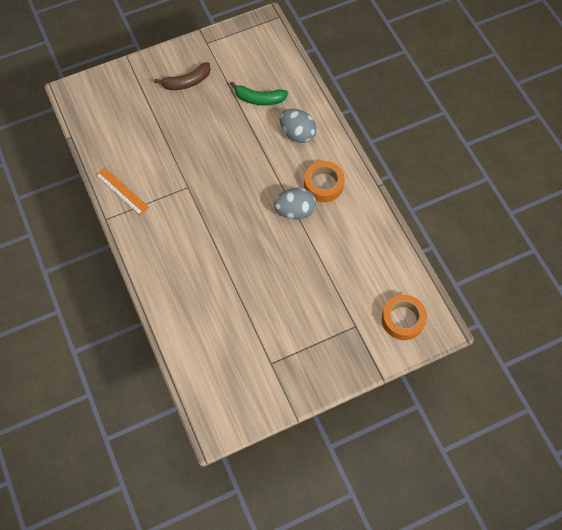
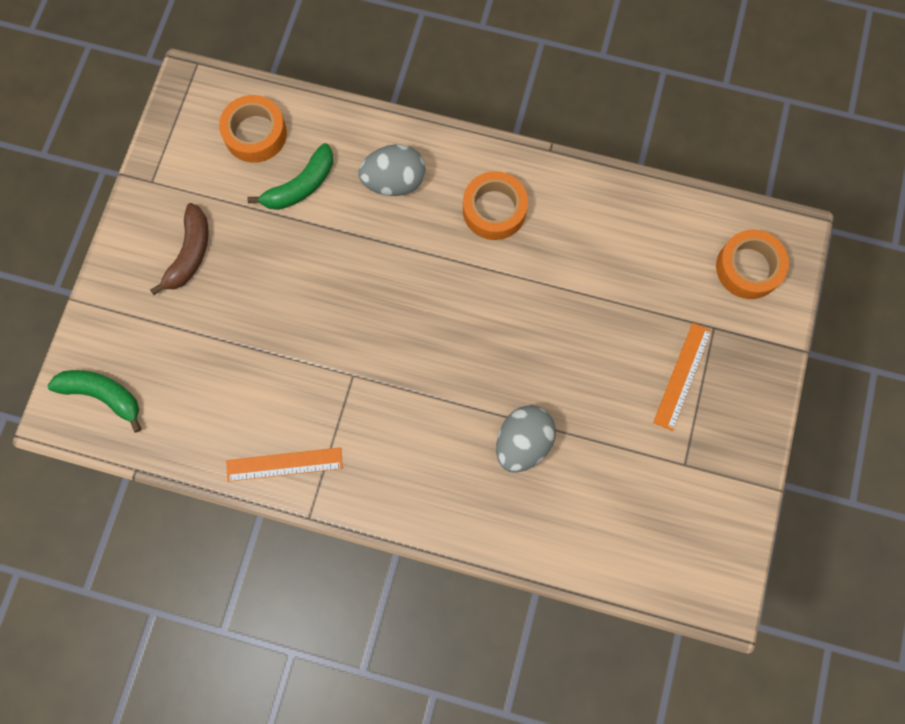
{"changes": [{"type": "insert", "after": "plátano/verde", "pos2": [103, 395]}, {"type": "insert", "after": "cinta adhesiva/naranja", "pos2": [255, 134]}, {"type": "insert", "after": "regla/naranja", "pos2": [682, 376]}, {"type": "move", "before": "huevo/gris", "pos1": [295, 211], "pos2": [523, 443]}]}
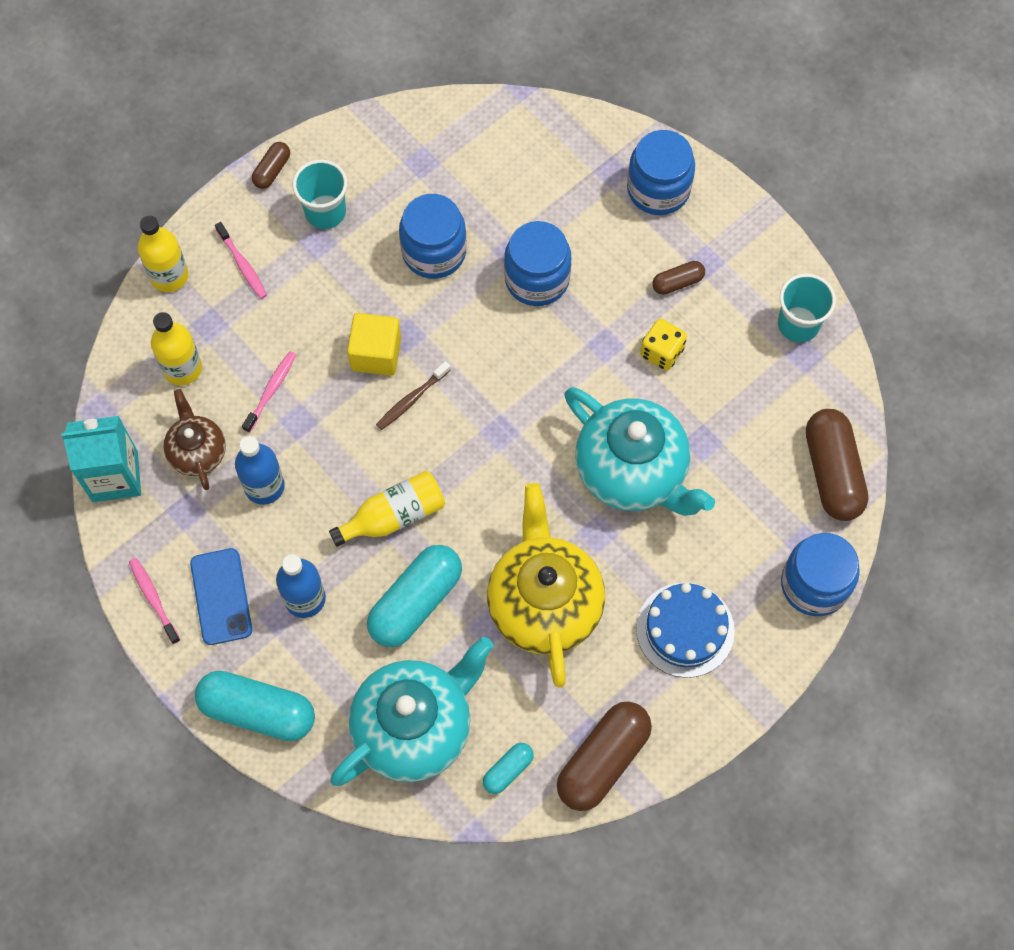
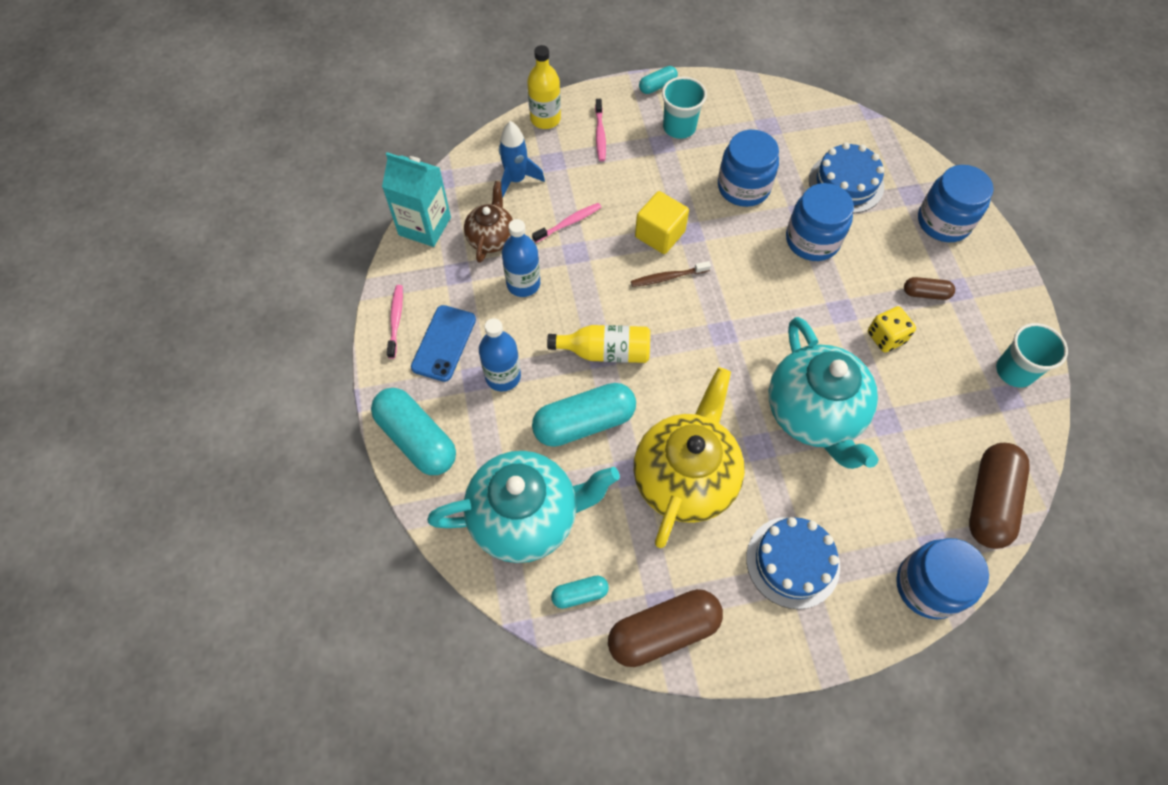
{"changes": [{"type": "insert", "after": "tarta/azul", "pos2": [846, 183]}, {"type": "replace", "before": "botella/amarillo", "after": "cohete/azul", "pos1": [182, 368], "pos2": [516, 180]}, {"type": "recolor", "before": "cápsula/marrón", "after": "cápsula/turquesa", "pos1": [272, 170], "pos2": [657, 86]}]}
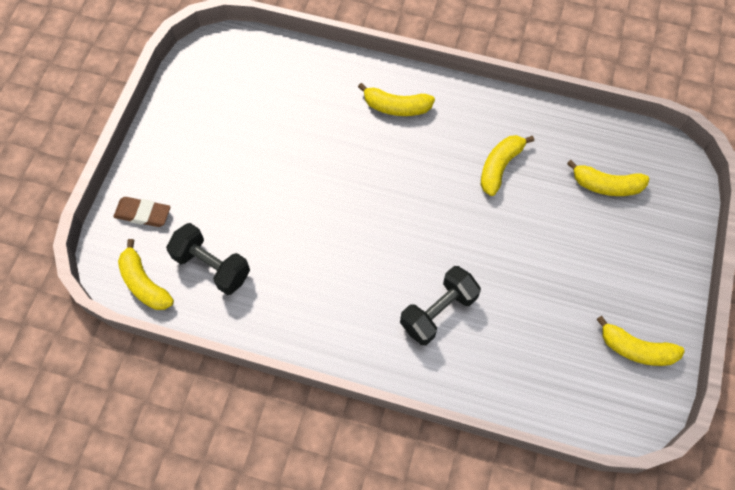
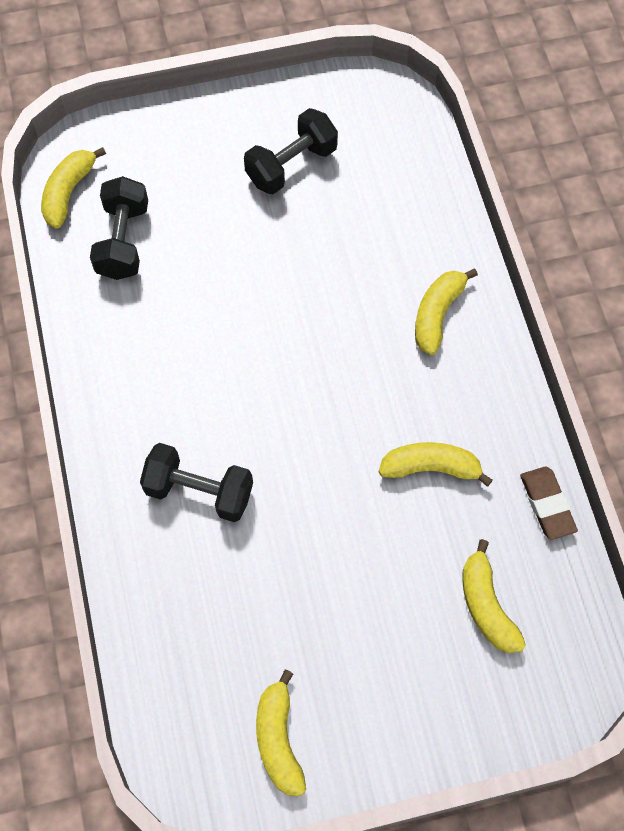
{"changes": [{"type": "insert", "after": "mancuerna/negro", "pos2": [291, 165]}, {"type": "move", "before": "goma de borrar/marrón", "pos1": [143, 214], "pos2": [547, 504]}, {"type": "rotate", "before": "plátano/amarillo", "pos1": [396, 107], "pos2": [437, 314], "turn": 45}]}
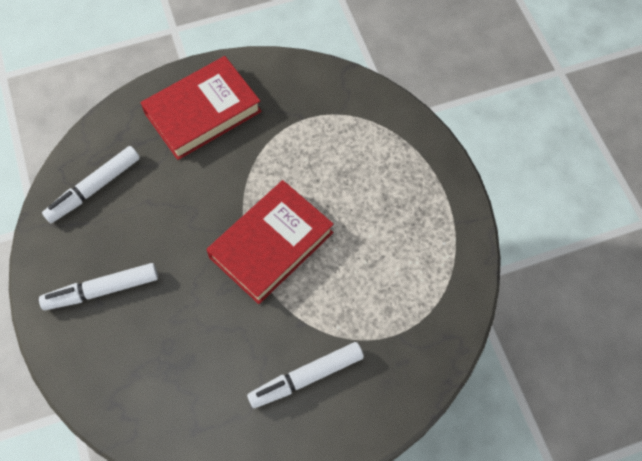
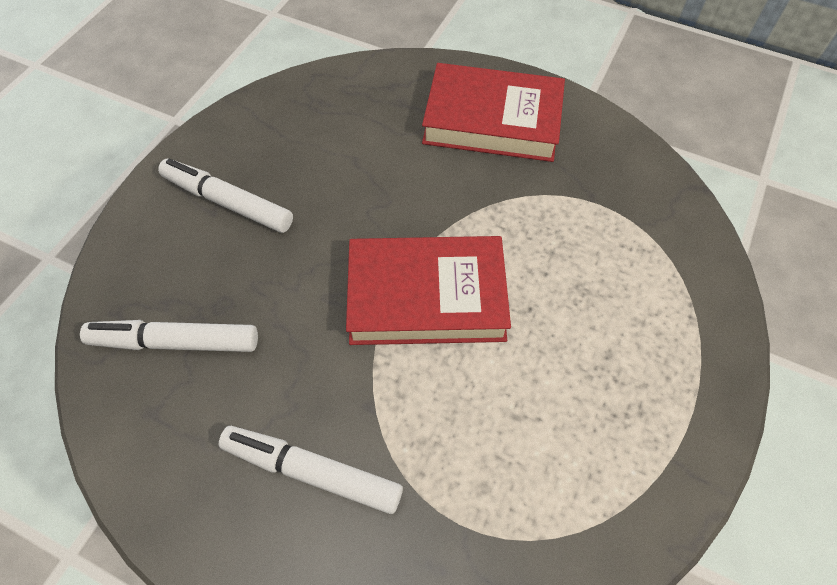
{"changes": [{"type": "move", "before": "rotulador/blanco", "pos1": [94, 188], "pos2": [175, 342]}]}
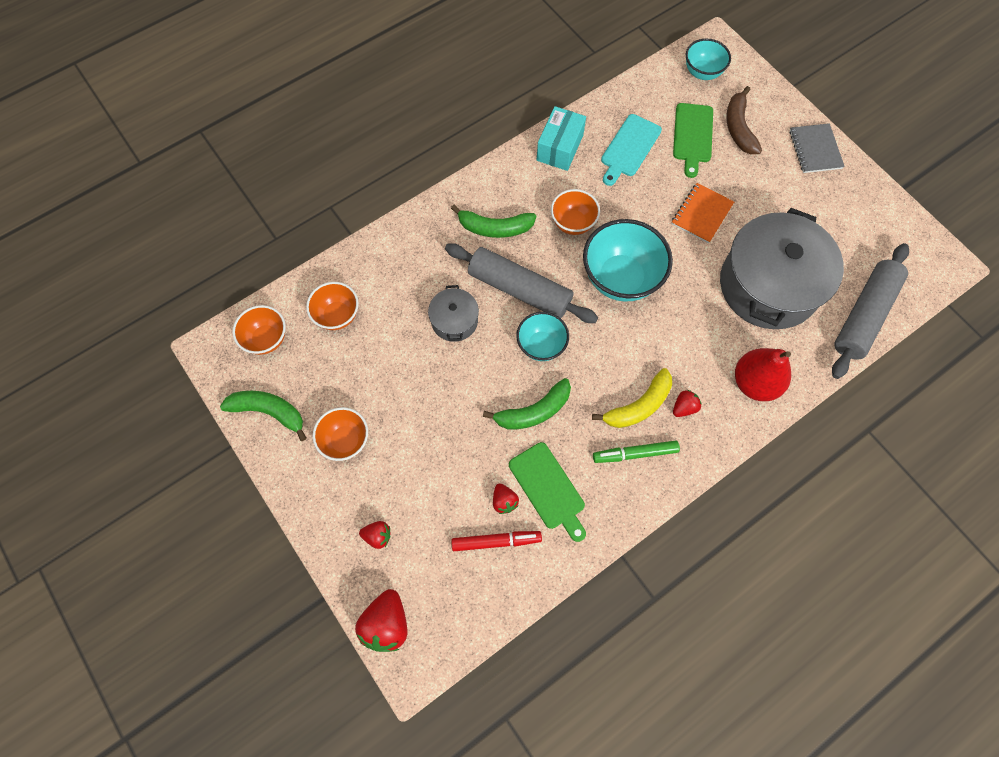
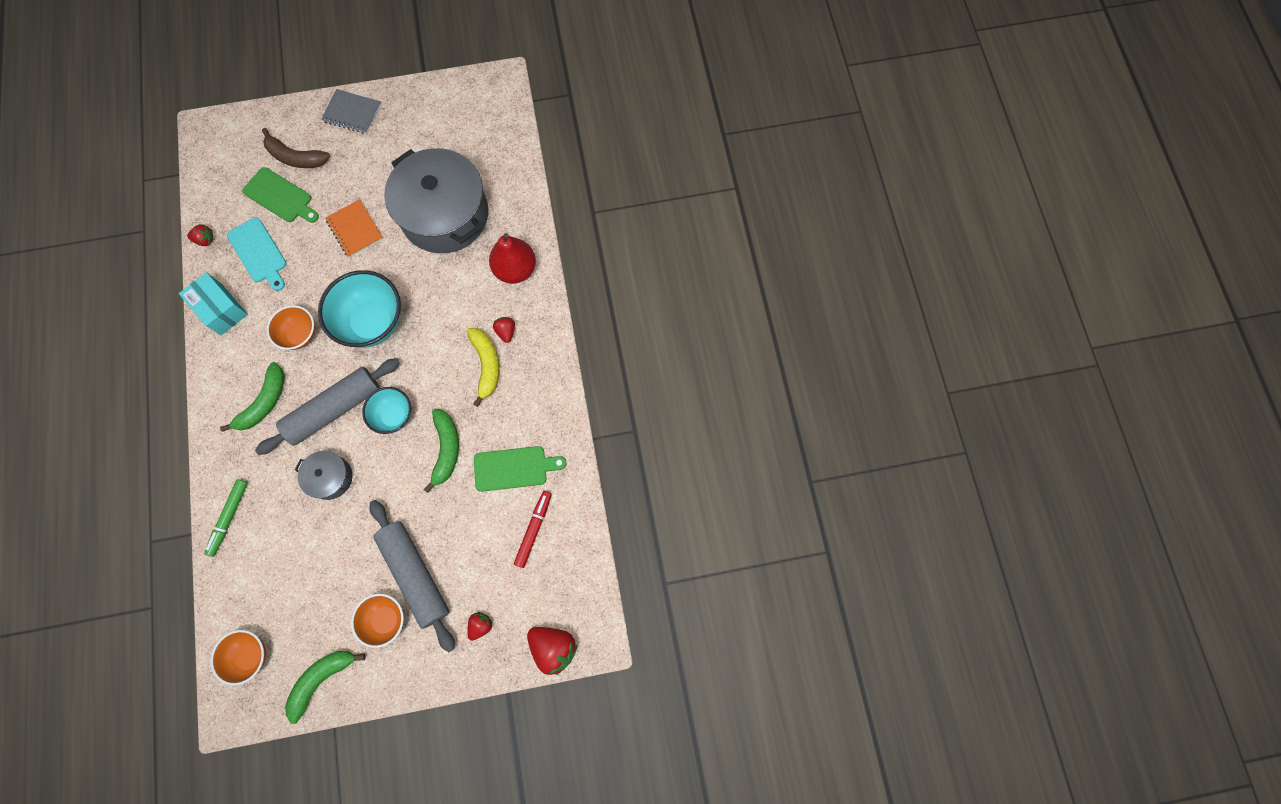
{"changes": [{"type": "delete", "before": "cuenco/naranja", "pos1": [337, 315]}, {"type": "delete", "before": "cuenco/turquesa", "pos1": [702, 72]}, {"type": "move", "before": "fresa/rojo", "pos1": [504, 501], "pos2": [205, 240]}, {"type": "move", "before": "rotulador/verde", "pos1": [635, 454], "pos2": [229, 518]}, {"type": "move", "before": "rodillo/gris", "pos1": [864, 315], "pos2": [415, 574]}]}
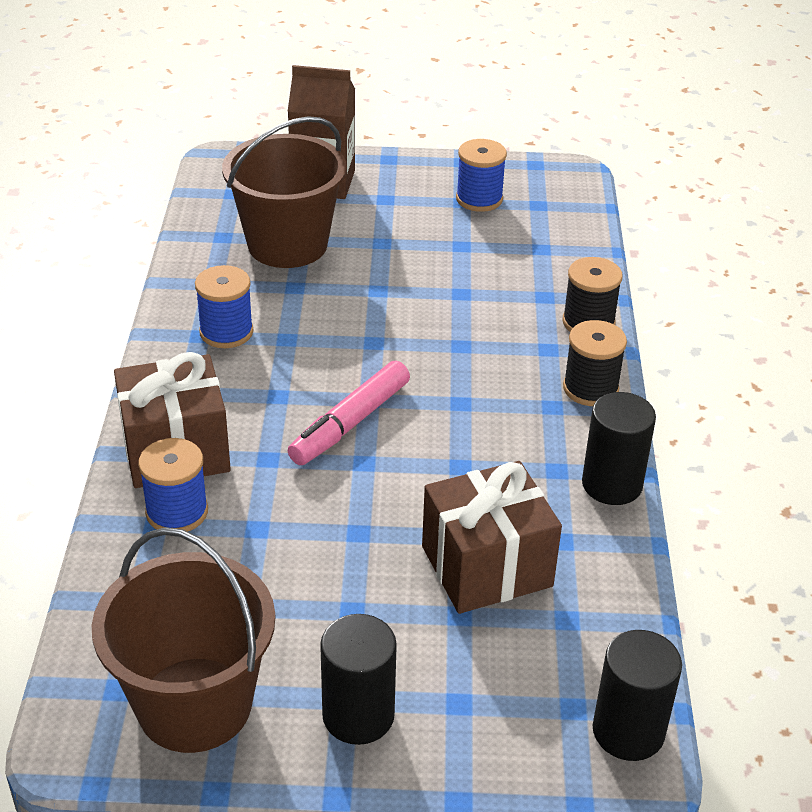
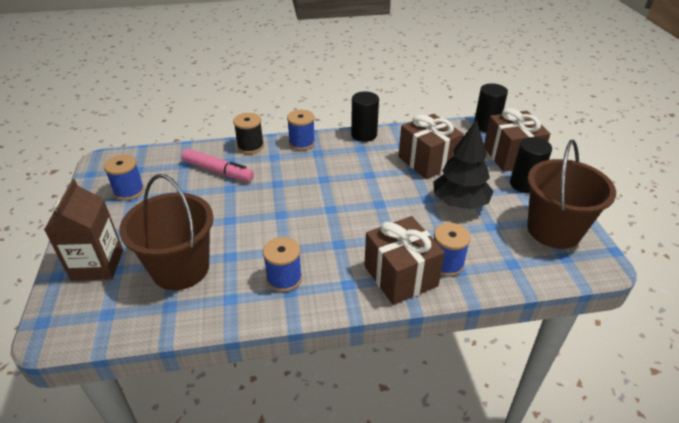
{"changes": [{"type": "insert", "after": "árbol/negro", "pos2": [460, 203]}, {"type": "insert", "after": "regalo/marrón", "pos2": [511, 156]}, {"type": "move", "before": "rotulador/rosa", "pos1": [350, 423], "pos2": [218, 171]}, {"type": "recolor", "before": "carrete/negro", "after": "carrete/azul", "pos1": [590, 388], "pos2": [302, 143]}]}
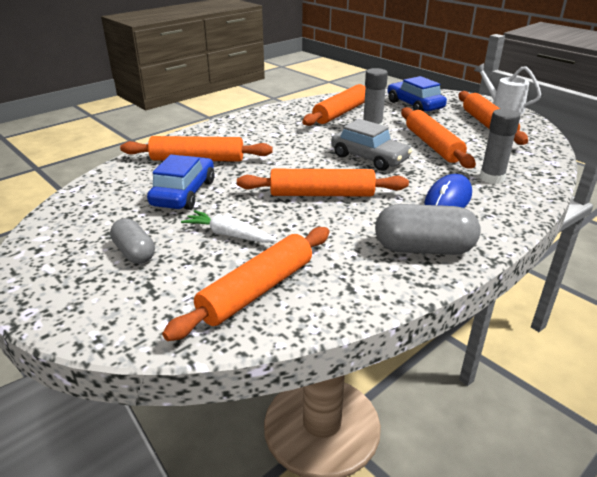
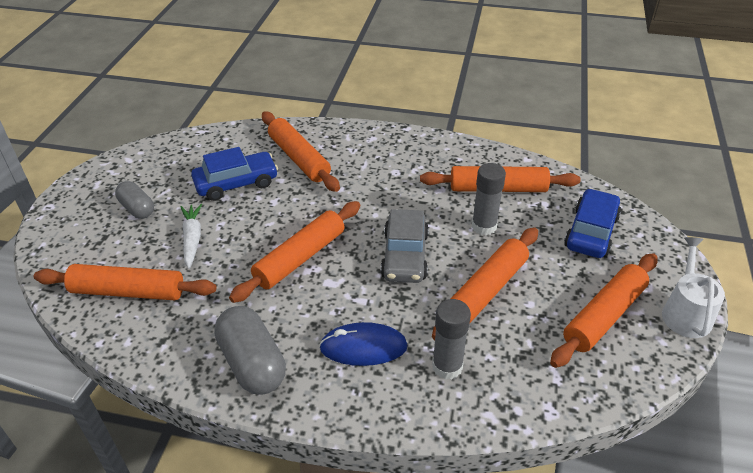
{"changes": [{"type": "rotate", "before": "cápsula/gris", "pos1": [134, 252], "pos2": [137, 208], "turn": -60}, {"type": "rotate", "before": "rodillo/naranja", "pos1": [322, 194], "pos2": [300, 258], "turn": 75}]}
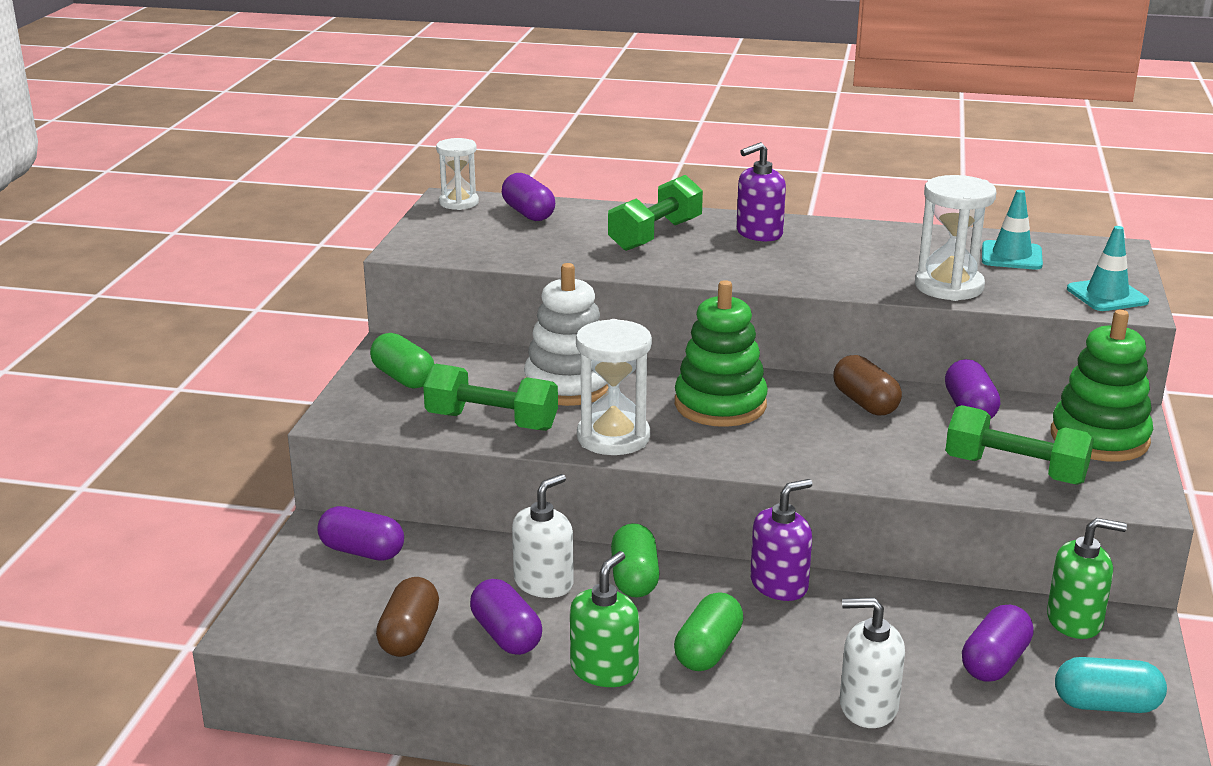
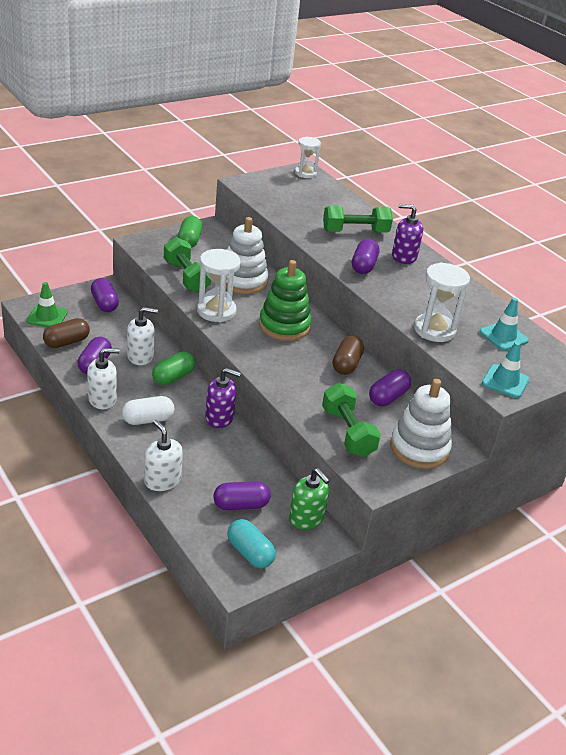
{"changes": [{"type": "insert", "after": "cono de tráfico/verde", "pos2": [47, 317]}, {"type": "move", "before": "cápsula/morado", "pos1": [528, 213], "pos2": [363, 266]}, {"type": "recolor", "before": "dispensador de jabón/verde", "after": "dispensador de jabón/blanco", "pos1": [604, 670], "pos2": [102, 399]}, {"type": "recolor", "before": "cápsula/verde", "after": "cápsula/blanco", "pos1": [708, 650], "pos2": [148, 420]}, {"type": "recolor", "before": "juguete apilable/verde", "after": "juguete apilable/blanco", "pos1": [1099, 438], "pos2": [419, 448]}]}
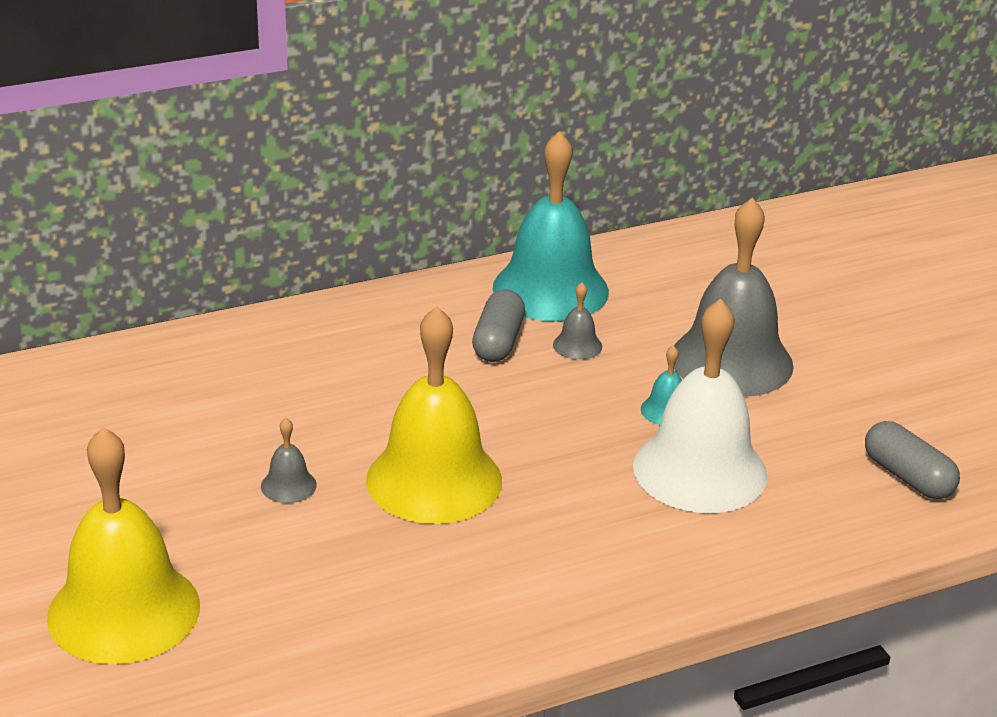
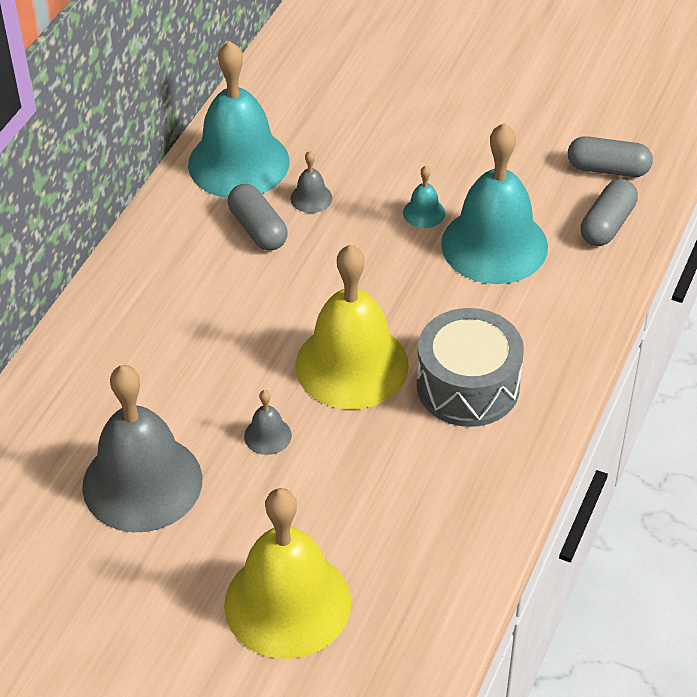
{"changes": [{"type": "insert", "after": "tambor/gris", "pos2": [468, 386]}, {"type": "insert", "after": "cápsula/gris", "pos2": [607, 224]}, {"type": "move", "before": "campana/gris", "pos1": [731, 361], "pos2": [142, 482]}, {"type": "recolor", "before": "campana/blanco", "after": "campana/turquesa", "pos1": [700, 470], "pos2": [494, 245]}]}
